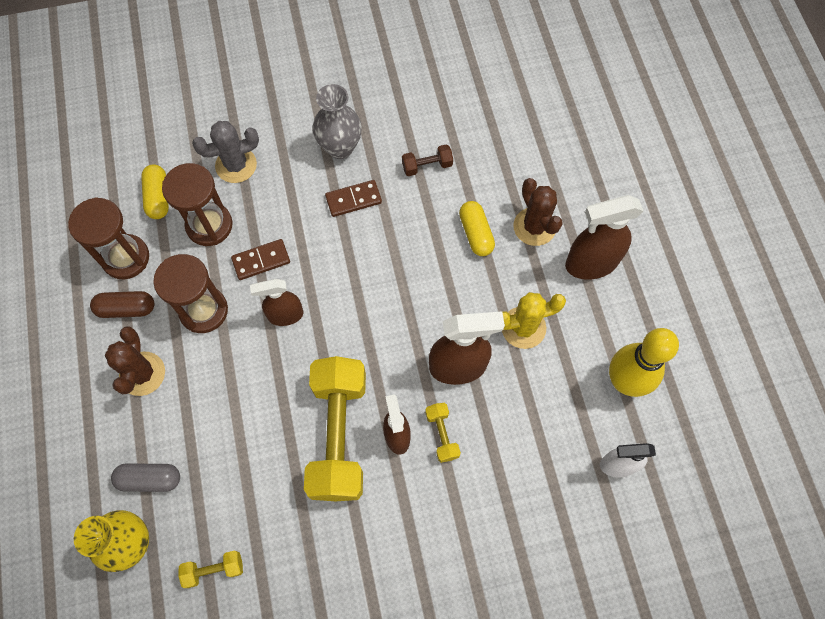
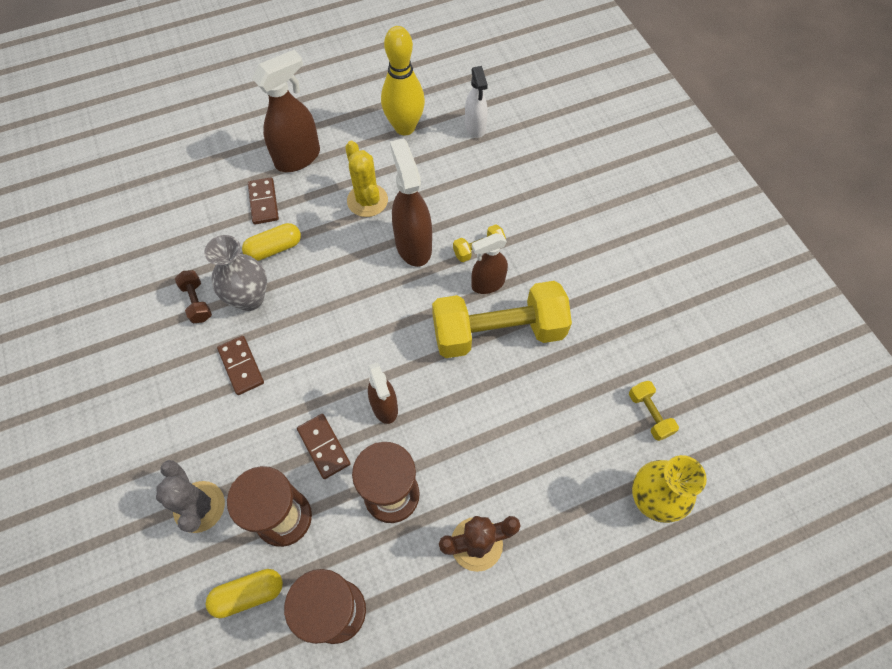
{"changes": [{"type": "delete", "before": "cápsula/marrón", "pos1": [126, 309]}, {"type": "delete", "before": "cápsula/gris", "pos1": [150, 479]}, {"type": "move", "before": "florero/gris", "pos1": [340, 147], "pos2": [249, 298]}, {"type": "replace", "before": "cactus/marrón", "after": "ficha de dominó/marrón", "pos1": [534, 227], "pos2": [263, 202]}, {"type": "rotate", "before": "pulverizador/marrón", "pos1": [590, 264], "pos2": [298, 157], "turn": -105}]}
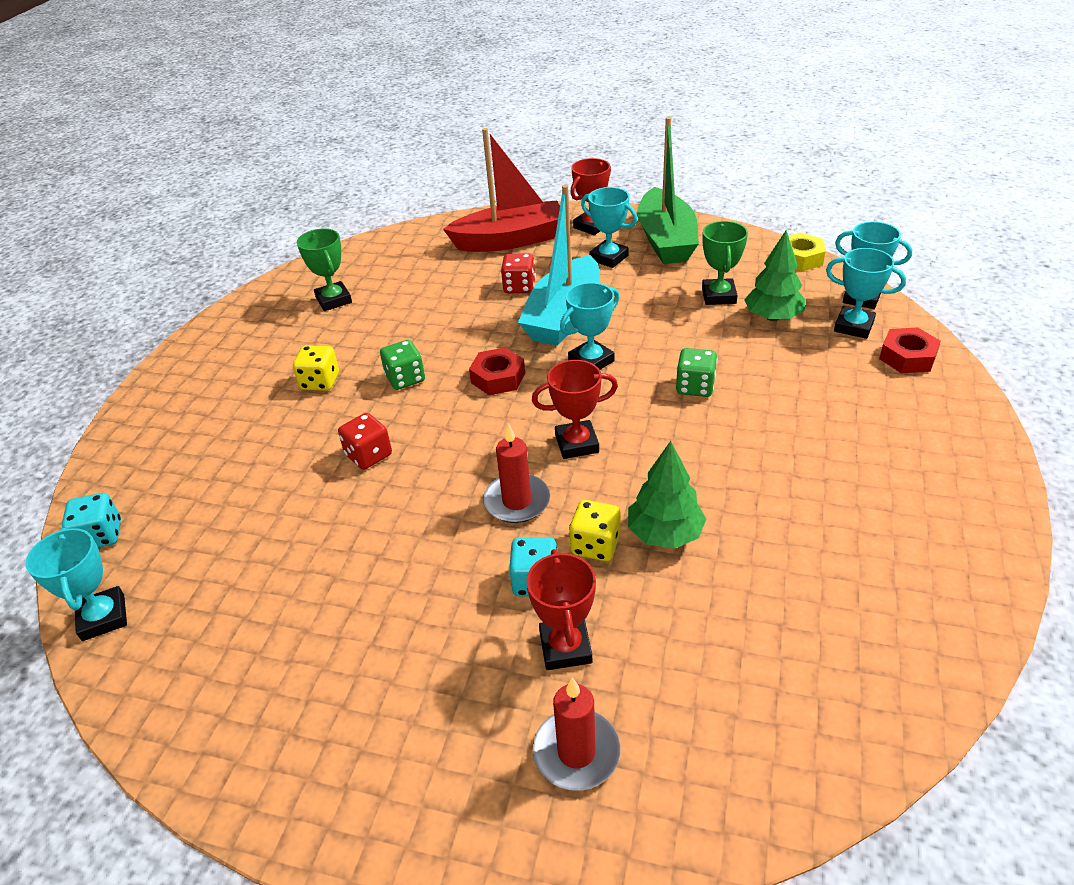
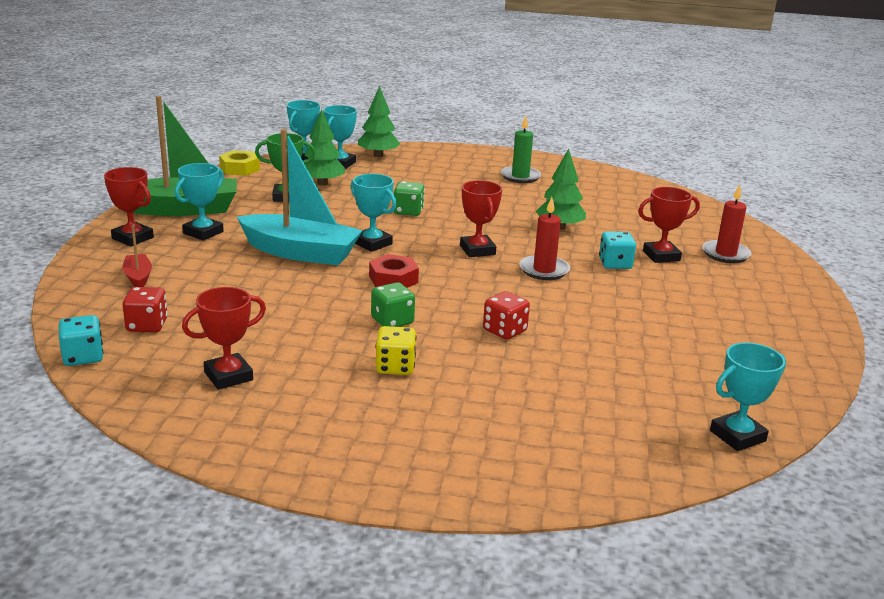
{"changes": [{"type": "delete", "before": "dado/amarillo", "pos1": [595, 545]}, {"type": "insert", "after": "vela/verde", "pos2": [520, 177]}, {"type": "move", "before": "dado/turquesa", "pos1": [100, 536], "pos2": [83, 357]}, {"type": "move", "before": "dado/rojo", "pos1": [519, 287], "pos2": [147, 325]}, {"type": "replace", "before": "tuerca/rojo", "after": "árbol/verde", "pos1": [907, 357], "pos2": [378, 155]}, {"type": "recolor", "before": "trofeo/verde", "after": "trofeo/rojo", "pos1": [333, 300], "pos2": [228, 376]}, {"type": "resize", "before": "barco/rojo", "pos1": [510, 240], "pos2": [138, 277], "scale": 0.44}]}
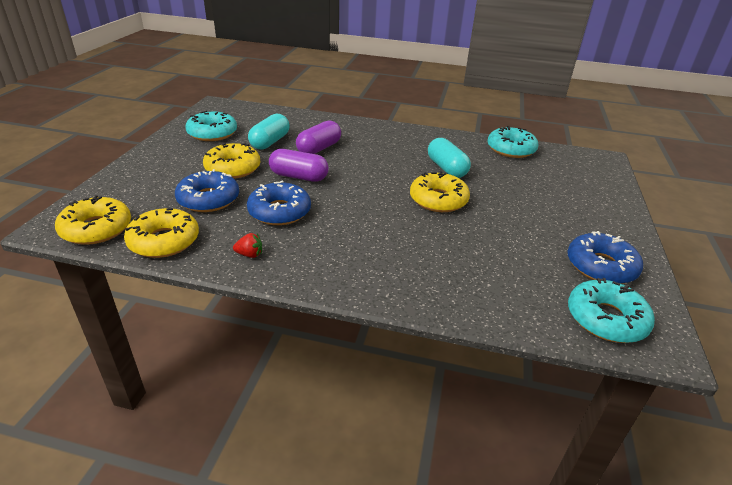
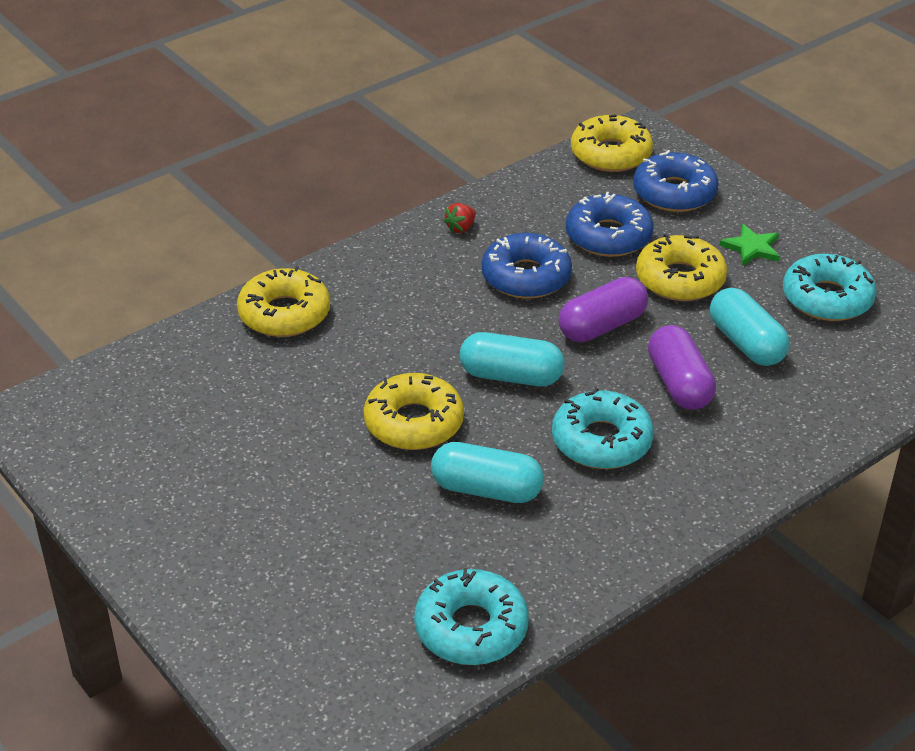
{"changes": [{"type": "insert", "after": "cápsula/turquesa", "pos2": [511, 376]}, {"type": "insert", "after": "estrella/verde", "pos2": [752, 248]}, {"type": "move", "before": "rosquilla/amarillo", "pos1": [164, 241], "pos2": [284, 314]}, {"type": "move", "before": "rosquilla/azul", "pos1": [601, 266], "pos2": [674, 193]}, {"type": "move", "before": "rosquilla/turquesa", "pos1": [606, 319], "pos2": [601, 441]}]}
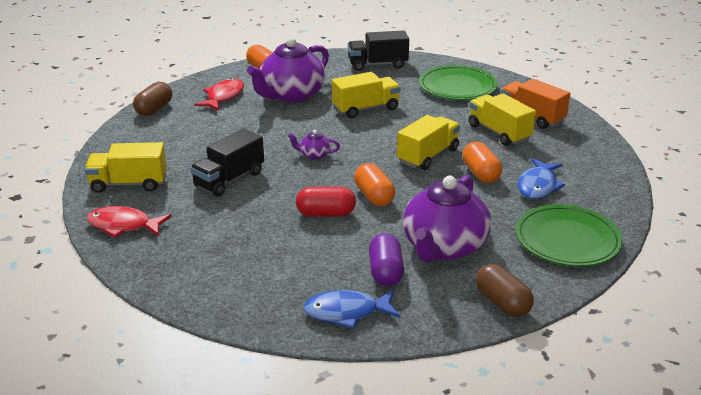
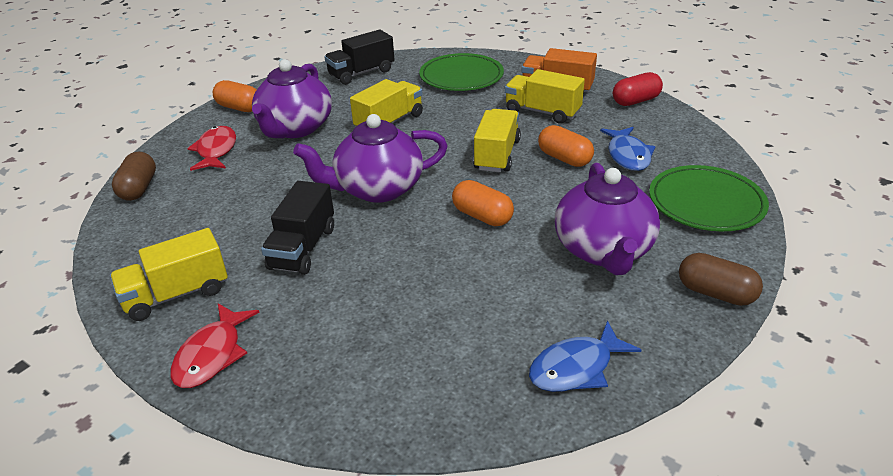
{"changes": [{"type": "delete", "before": "cápsula/morado", "pos1": [385, 272]}, {"type": "move", "before": "cápsula/rojo", "pos1": [326, 213], "pos2": [635, 101]}, {"type": "rotate", "before": "pez/rojo", "pos1": [123, 226], "pos2": [212, 354], "turn": -60}, {"type": "resize", "before": "tetera/morado", "pos1": [314, 155], "pos2": [378, 189], "scale": 2.4}]}
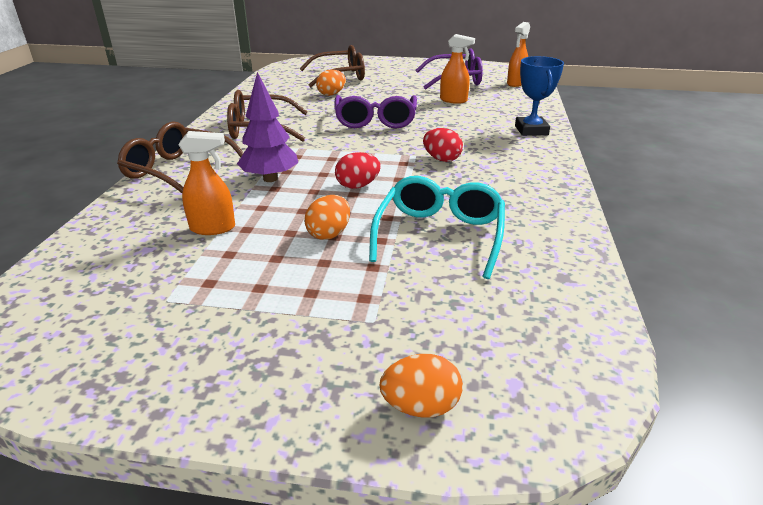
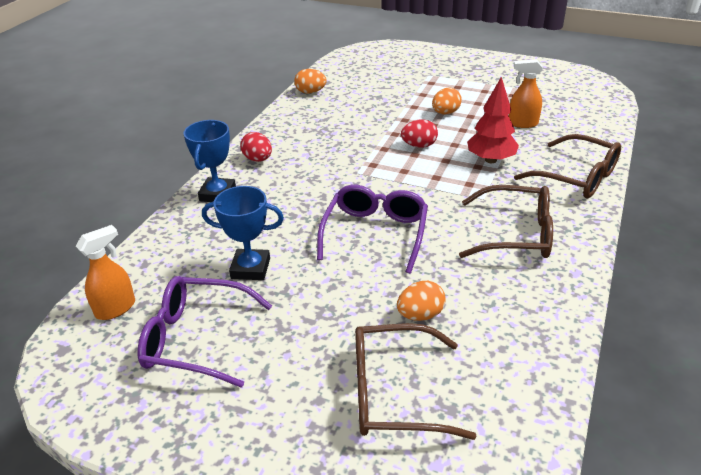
{"changes": [{"type": "delete", "before": "gafas/turquesa", "pos1": [439, 236]}, {"type": "move", "before": "huevo/naranja", "pos1": [420, 406], "pos2": [310, 92]}, {"type": "move", "before": "huevo/rojo", "pos1": [441, 159], "pos2": [258, 159]}, {"type": "replace", "before": "pulverizador/naranja", "after": "trofeo/azul", "pos1": [453, 100], "pos2": [250, 268]}, {"type": "recolor", "before": "árbol/morado", "after": "árbol/rojo", "pos1": [270, 179], "pos2": [490, 160]}]}
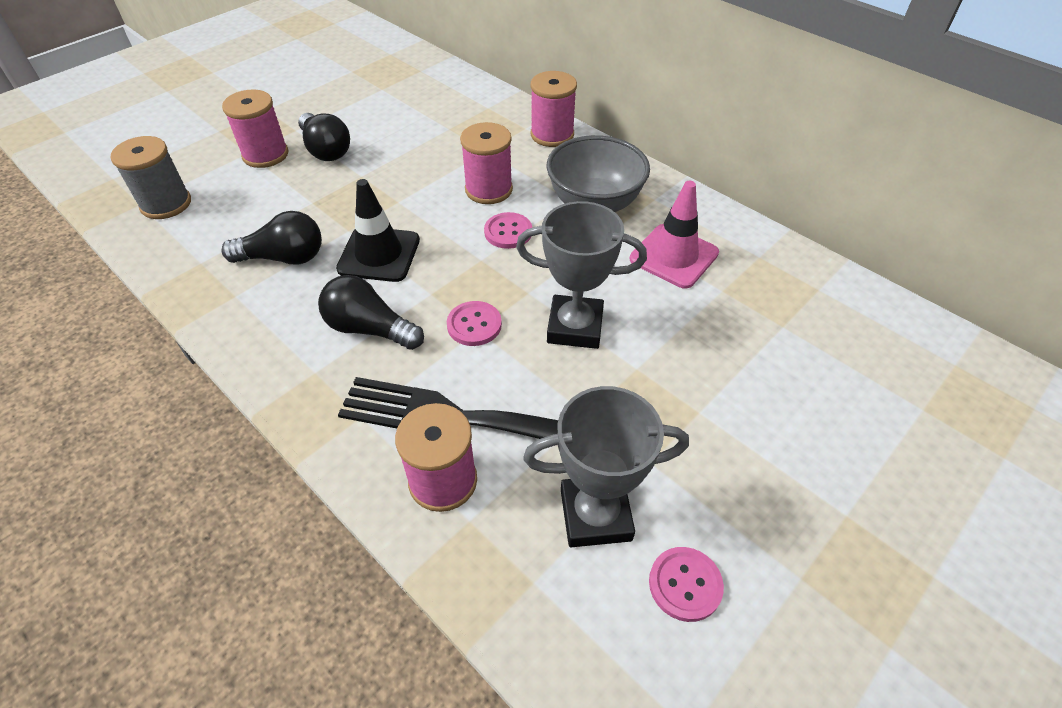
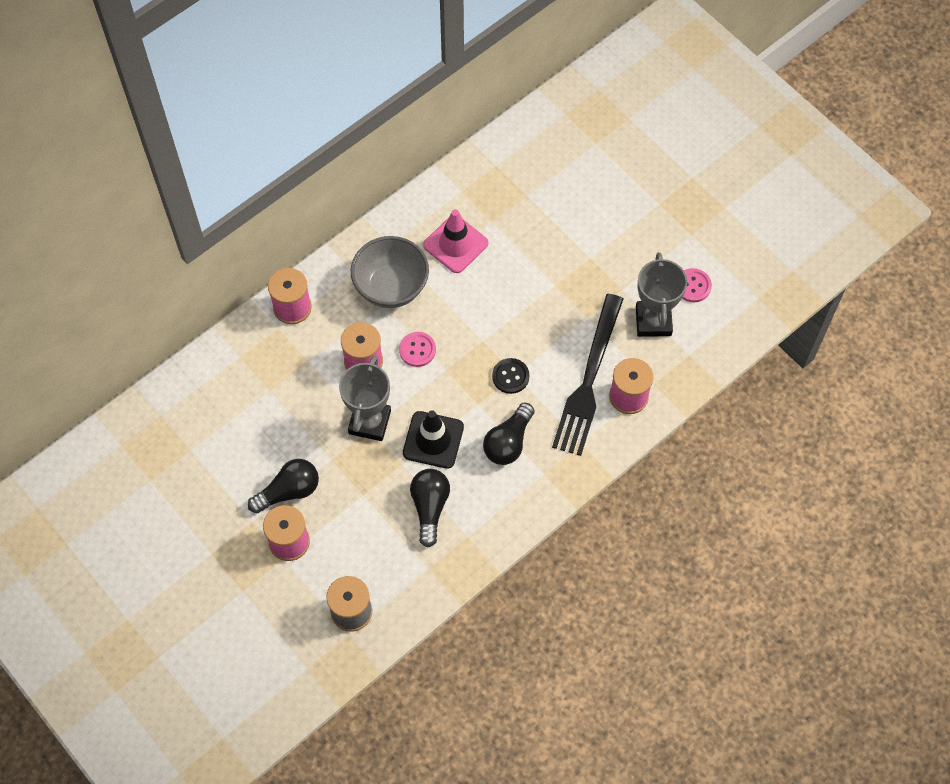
{"changes": [{"type": "move", "before": "trofeo/gris", "pos1": [575, 327], "pos2": [369, 422]}, {"type": "recolor", "before": "botón/rosa", "after": "botón/negro", "pos1": [474, 325], "pos2": [510, 376]}]}
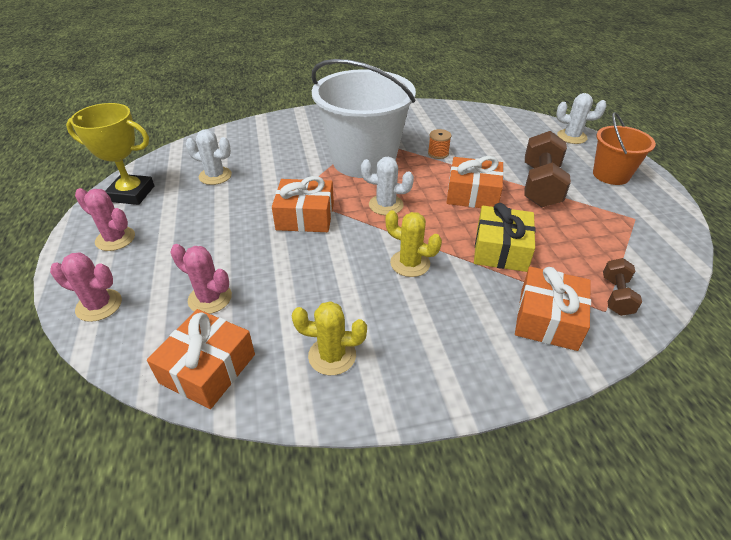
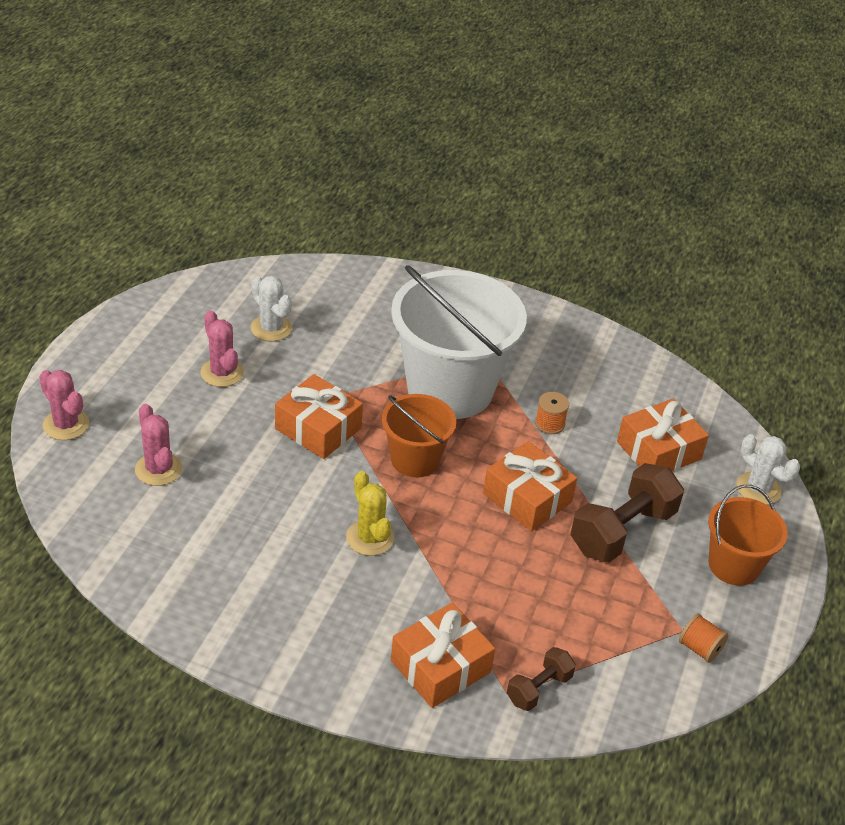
{"changes": [{"type": "delete", "before": "trofeo/amarillo", "pos1": [131, 194]}, {"type": "delete", "before": "cactus/amarillo", "pos1": [332, 356]}, {"type": "delete", "before": "regalo/amarillo", "pos1": [501, 249]}, {"type": "insert", "after": "carrete/naranja", "pos2": [699, 648]}, {"type": "move", "before": "cactus/rosa", "pos1": [115, 239], "pos2": [222, 373]}, {"type": "move", "before": "regalo/naranja", "pos1": [208, 368], "pos2": [658, 450]}, {"type": "replace", "before": "cactus/blanco", "after": "balde/naranja", "pos1": [386, 205], "pos2": [415, 459]}]}
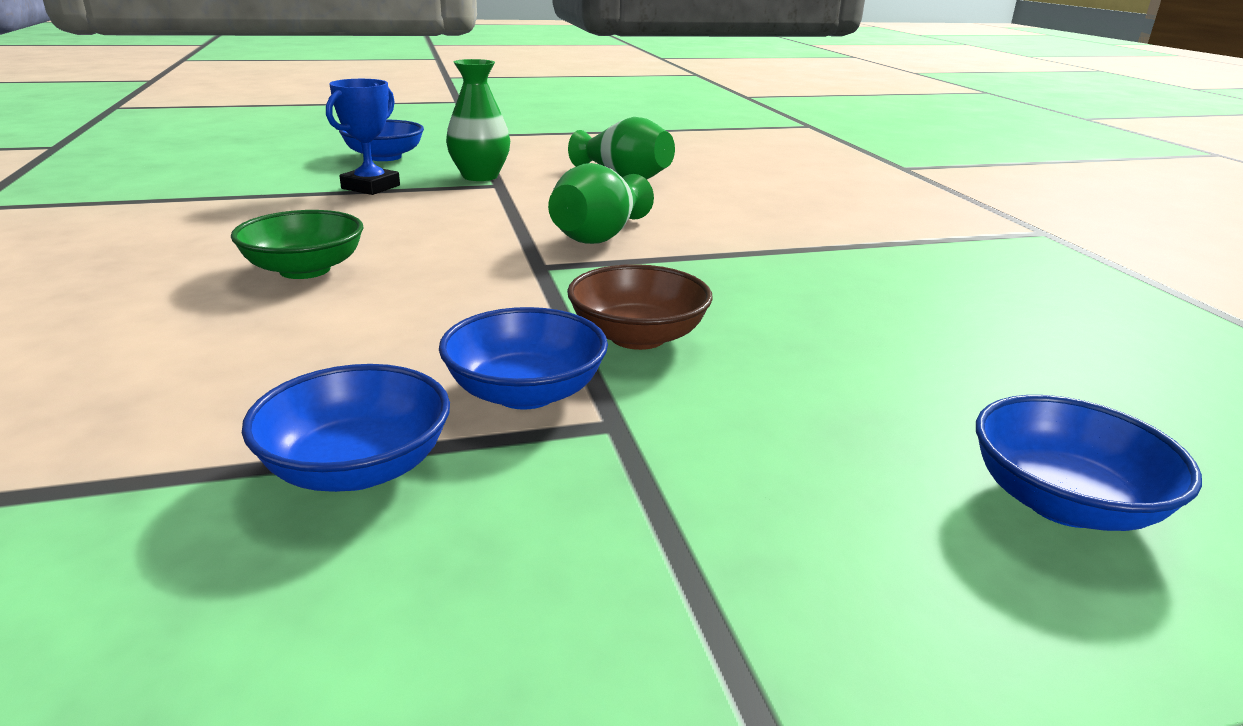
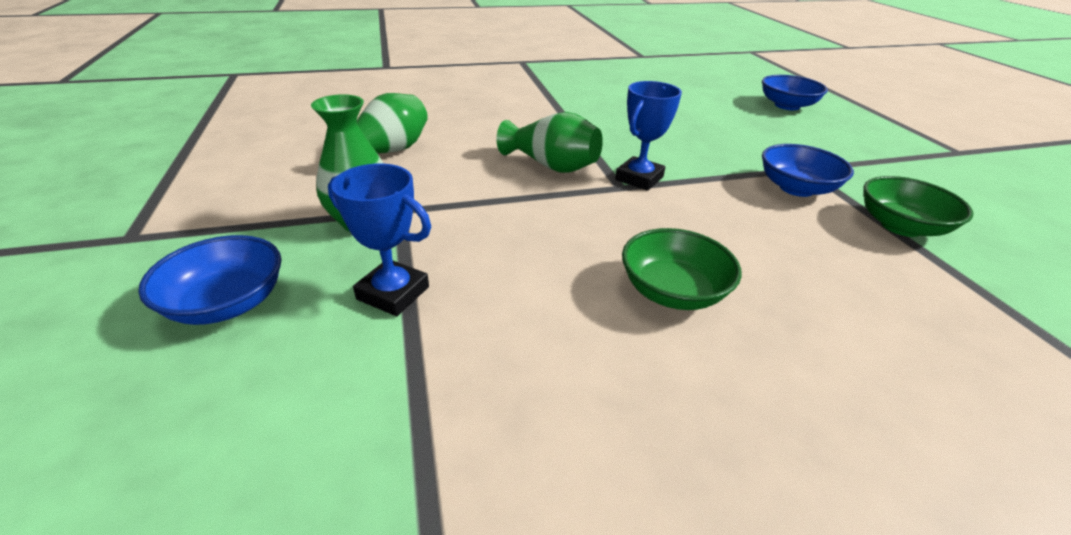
{"changes": [{"type": "delete", "before": "cuenco/marrón", "pos1": [638, 336]}, {"type": "insert", "after": "trofeo/azul", "pos2": [639, 178]}, {"type": "recolor", "before": "cuenco/azul", "after": "cuenco/verde", "pos1": [357, 468], "pos2": [901, 226]}]}
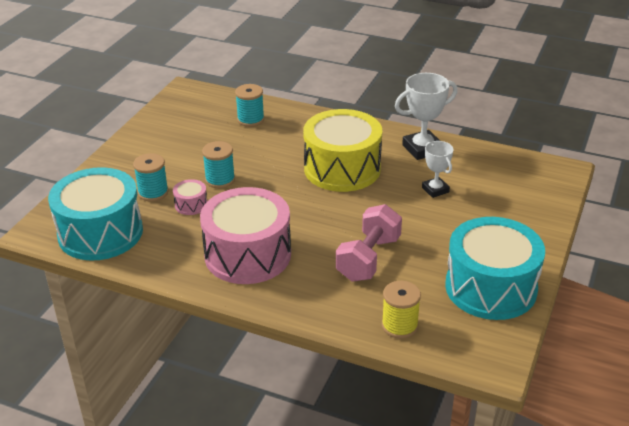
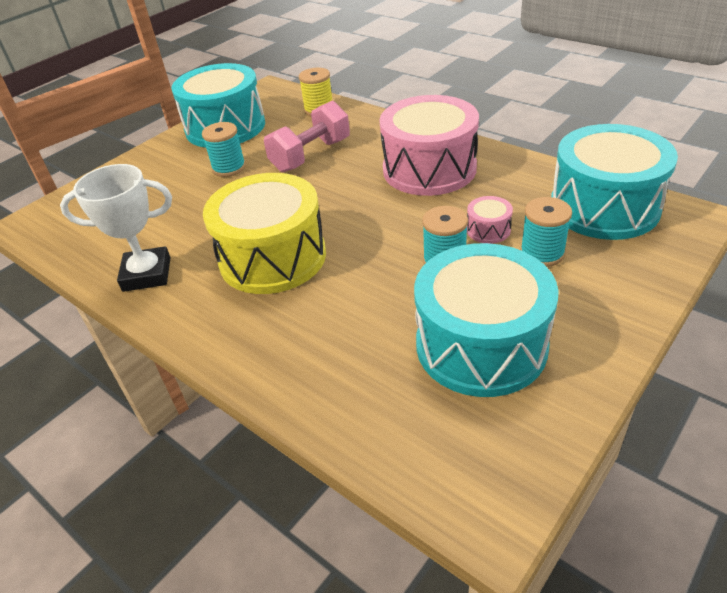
{"changes": [{"type": "delete", "before": "trofeo/blanco", "pos1": [435, 190]}, {"type": "insert", "after": "tambor/turquesa", "pos2": [481, 345]}, {"type": "move", "before": "carrete/turquesa", "pos1": [250, 119], "pos2": [229, 168]}]}
